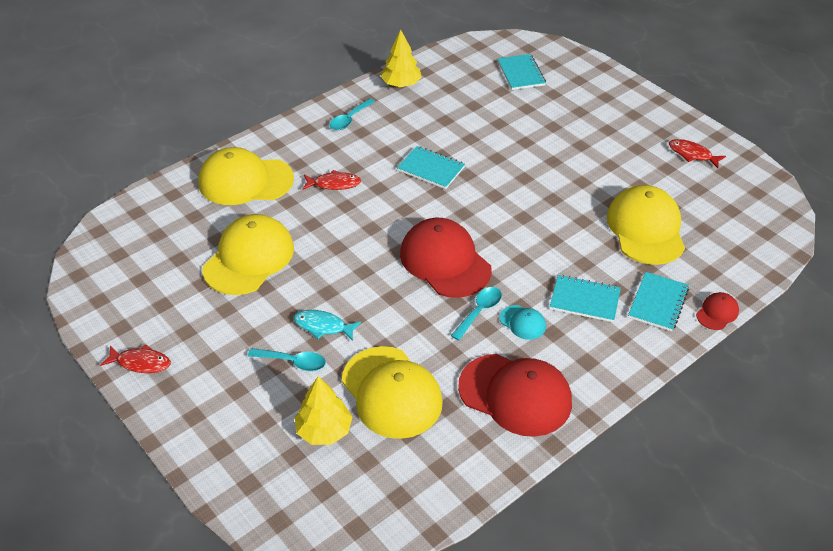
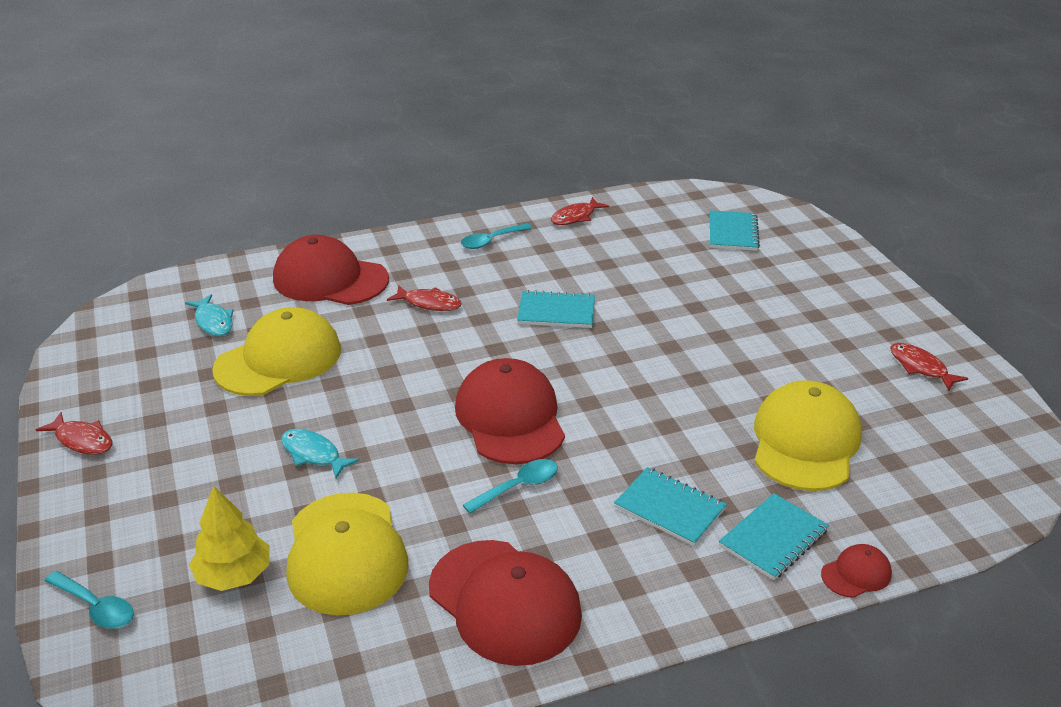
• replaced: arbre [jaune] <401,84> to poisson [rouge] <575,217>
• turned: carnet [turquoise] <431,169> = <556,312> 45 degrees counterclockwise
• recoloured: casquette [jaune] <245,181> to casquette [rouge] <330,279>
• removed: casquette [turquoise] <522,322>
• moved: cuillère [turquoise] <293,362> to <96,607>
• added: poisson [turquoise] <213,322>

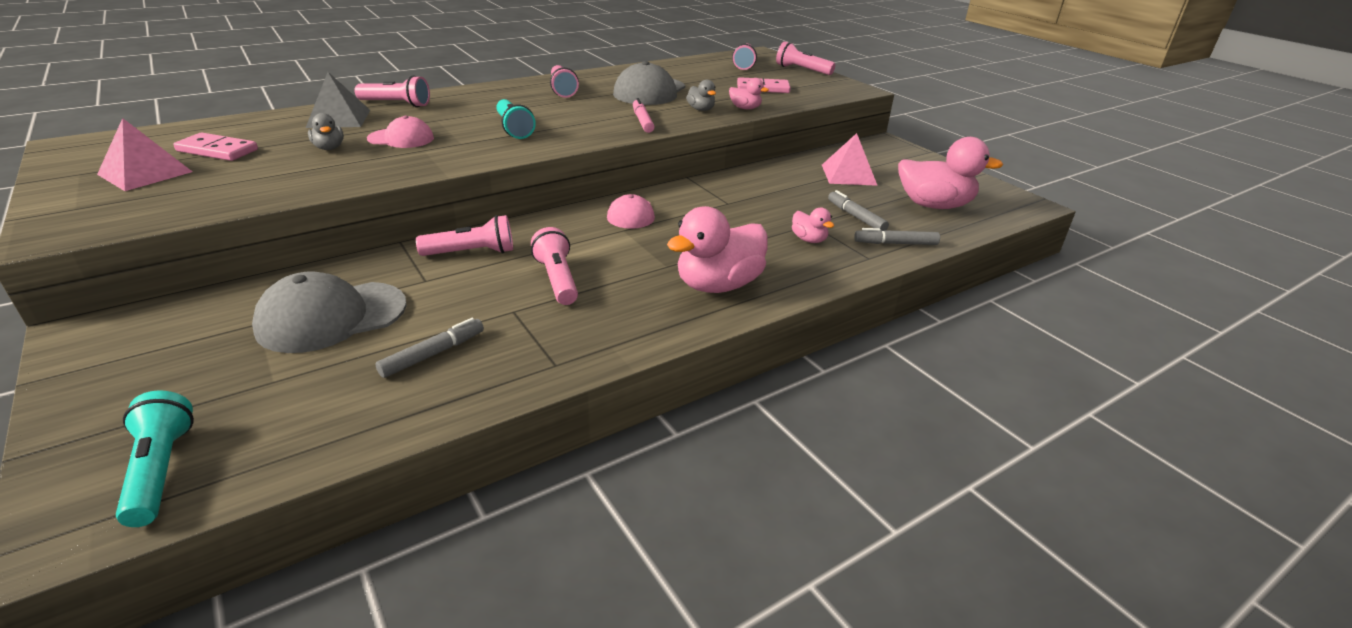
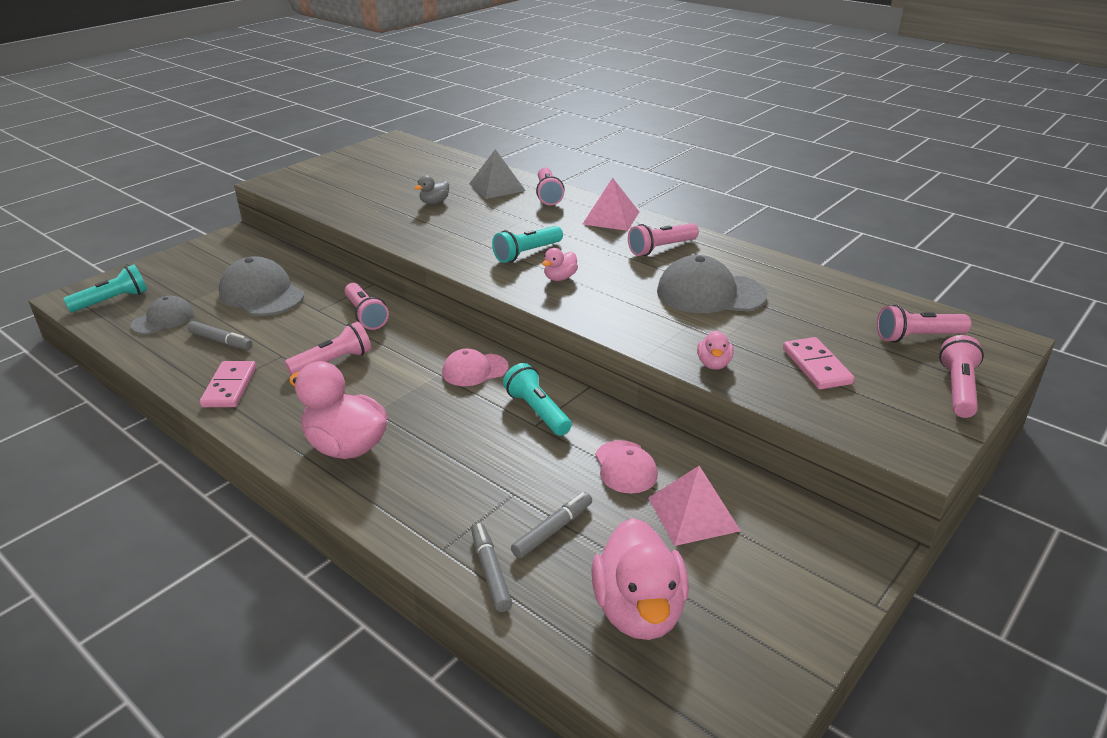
• removed: canard [gris] <701,109>
• removed: feutre [rose] <642,121>
• moved: casquette [rose] <401,138> to <625,467>
• moved: pyramide [rose] <145,173> to <611,218>
• moved: domino [rose] <217,150> to <230,387>
• moved: canard [rose] <809,240> to <560,278>
• added: casquette [gris] <163,319>
• added: lampe de poche [turquoise] <537,411>

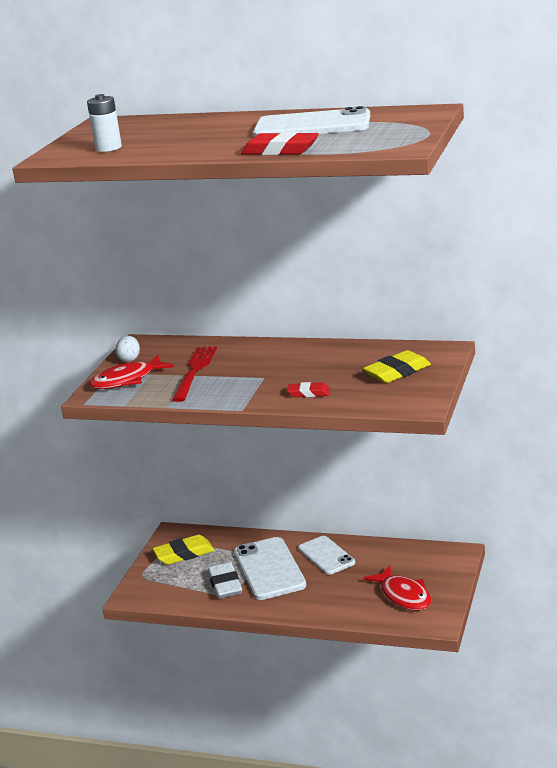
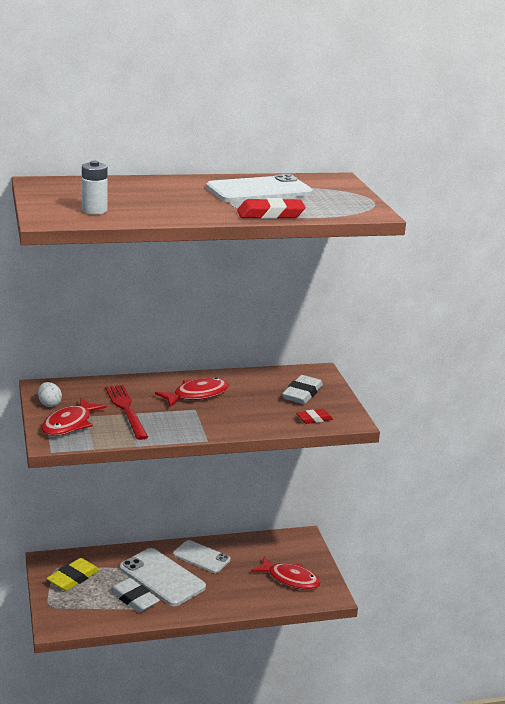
• recoloured: gomme [jaune] <397,372> to gomme [blanc] <302,394>
• moved: gomme [rouge] <308,393> to <314,419>
• added: poisson [rouge] <197,395>

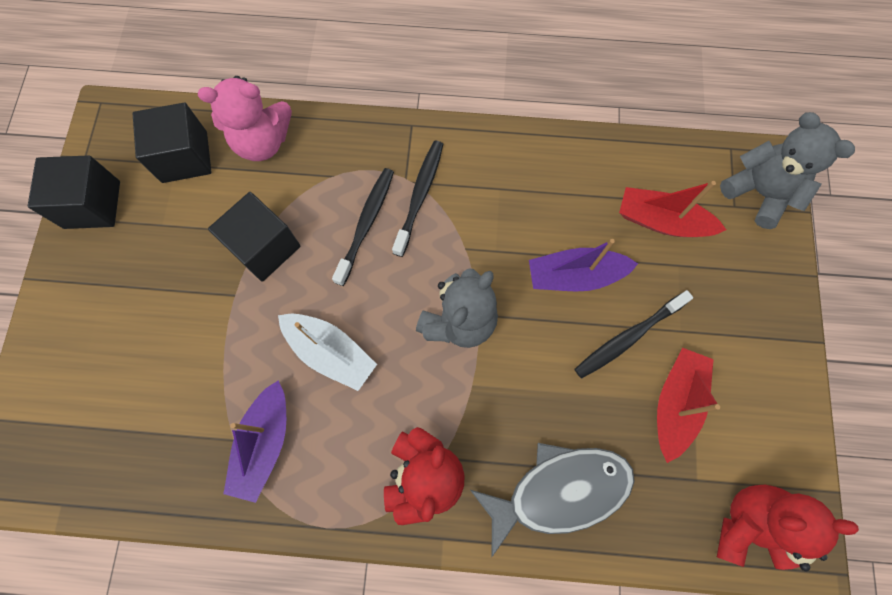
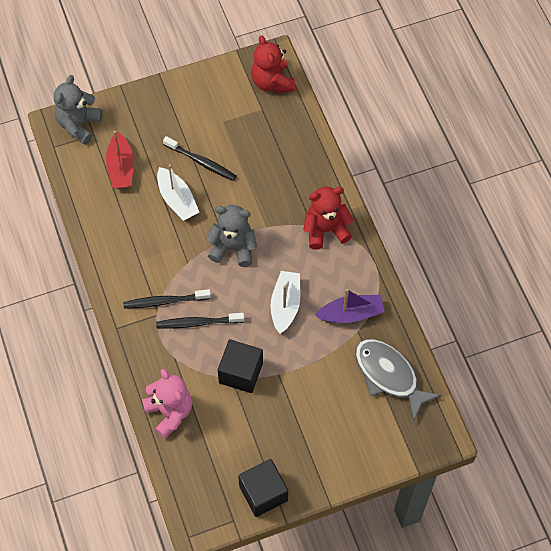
• removed: cube [noir] <184,157>
• recoloured: bateau [violet] <575,275> to bateau [blanc] <177,199>
• removed: bateau [rouge] <675,404>
• moved: poisson [gris] <559,491> to <389,375>

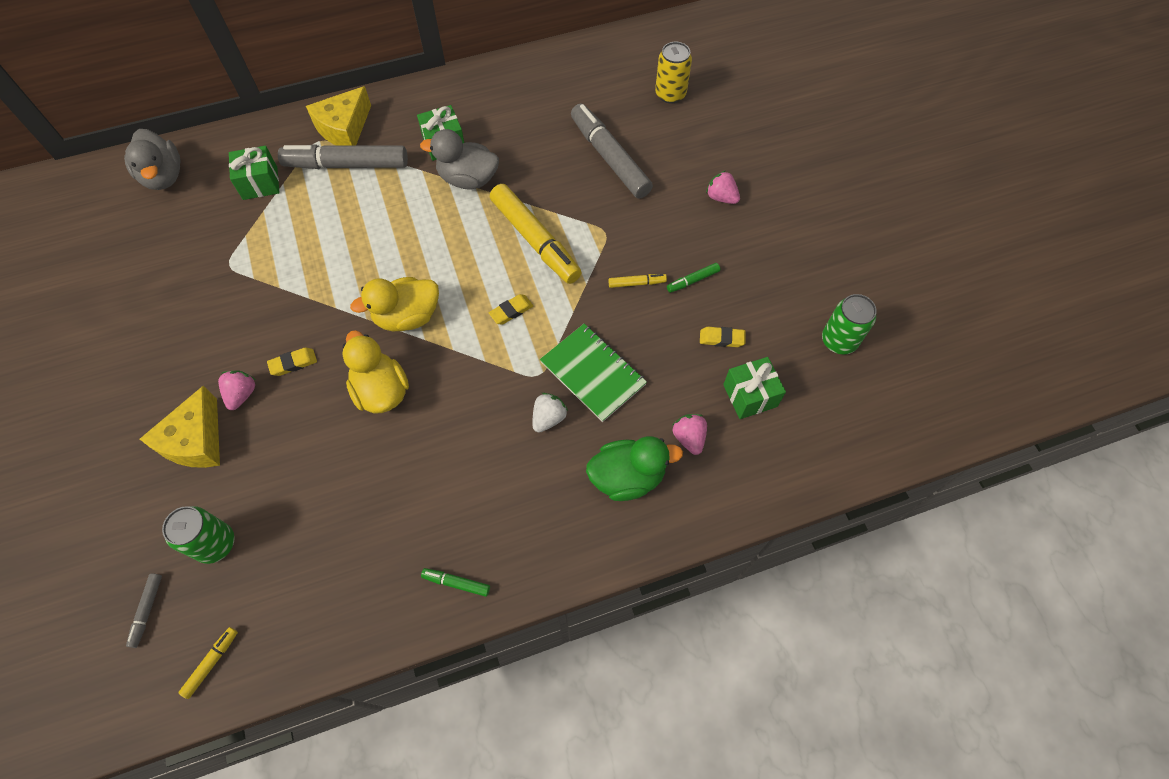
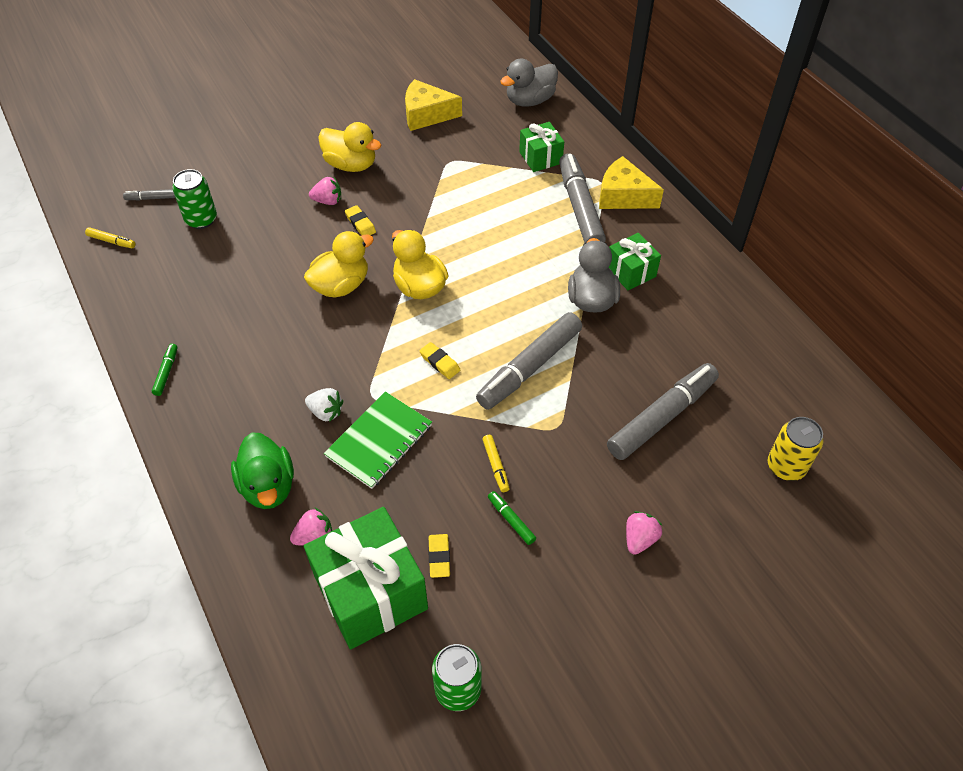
• recoloured: feutre [jaune] <535,240> to feutre [gris] <529,367>
• resized: cadeau [vert] <750,395> = <371,592> x1.87
• moved: fromage [jaune] <196,441> to <426,115>
• added: canard [jaune] <351,164>

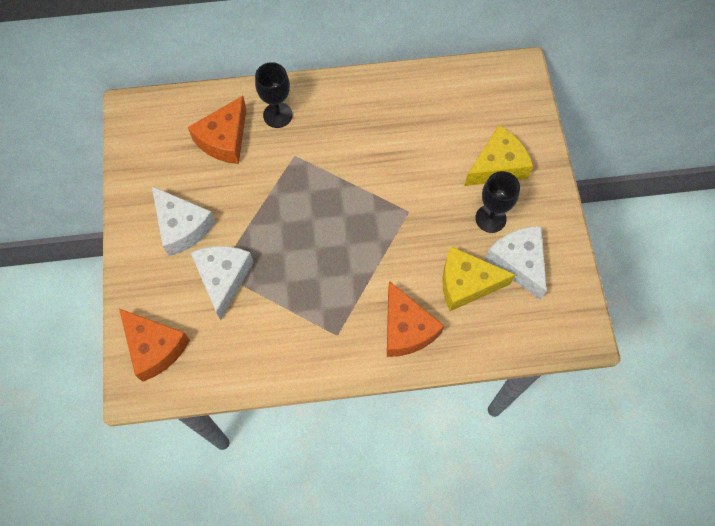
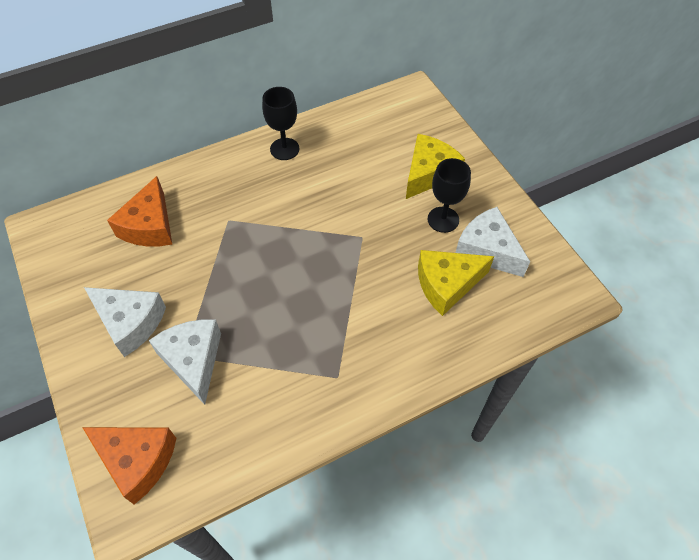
• moved: verre à pied [noir] <277,115> to <284,149>
• removed: fromage [orange] <406,329>

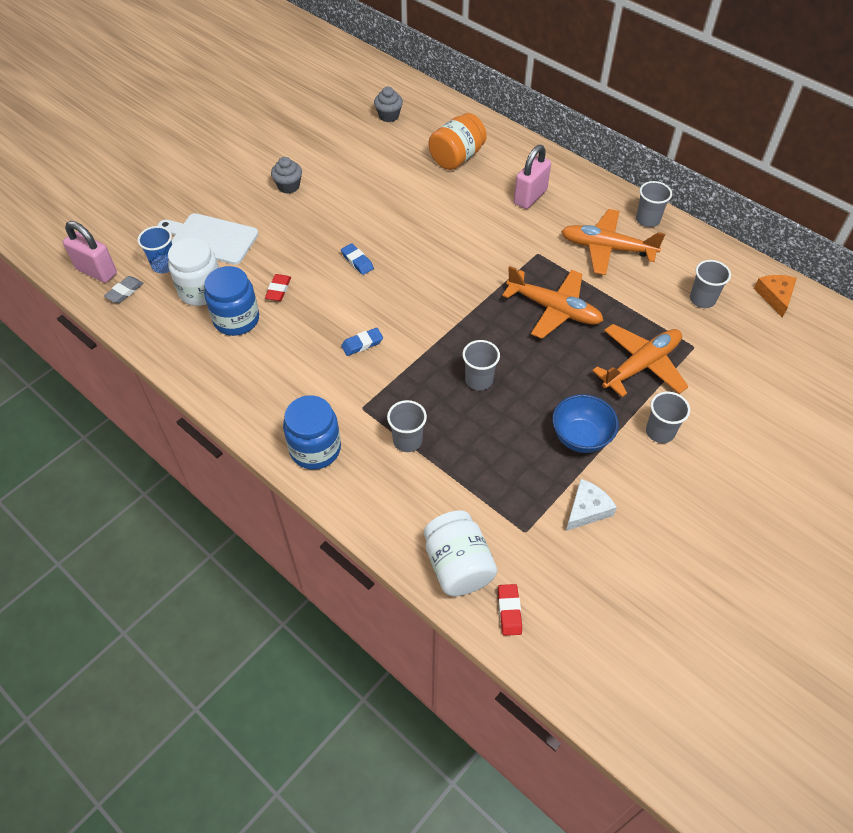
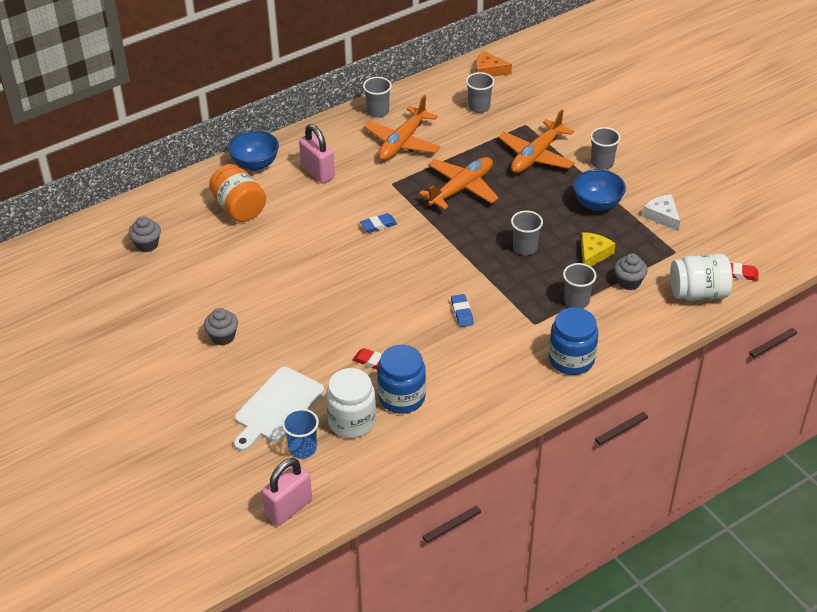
• moved: gomme [bleu] <357,261> to <378,225>
• removed: gomme [gris] <125,292>
• turned: avion [orange] <641,365> = <536,156> 120 degrees counterclockwise
• added: bol [bleu] <255,164>
• added: fromage [jaune] <593,254>
• added: muffin [gris] <628,282>

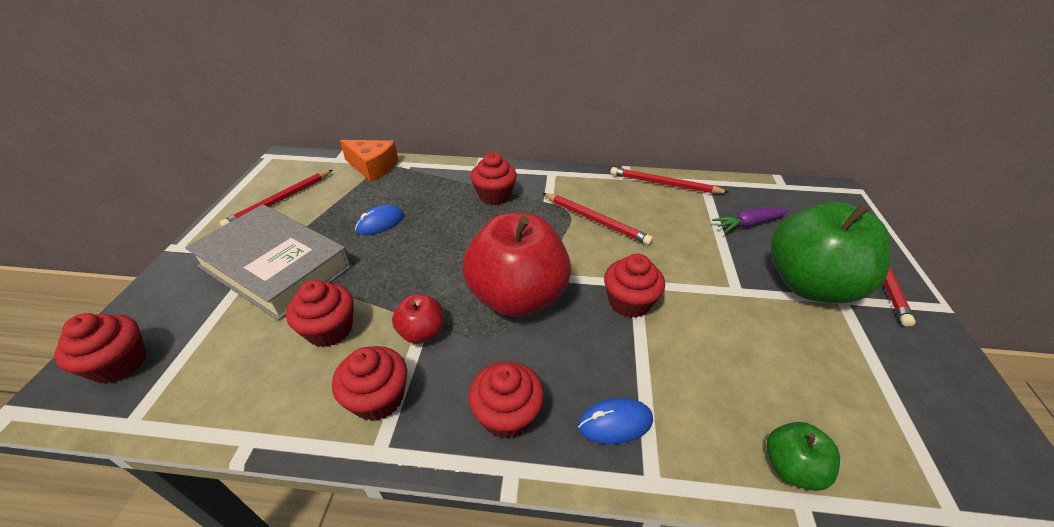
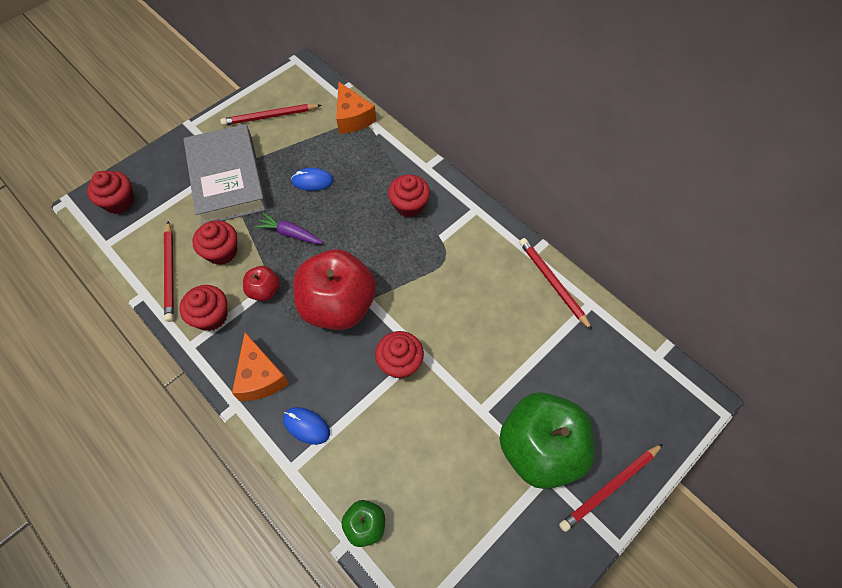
• moved: crayon [rouge] <595,220> to <170,272>
• moved: carotte [violet] <748,224> to <290,234>
• replaced: muffin [rouge] <507,415> to fromage [orange] <260,376>

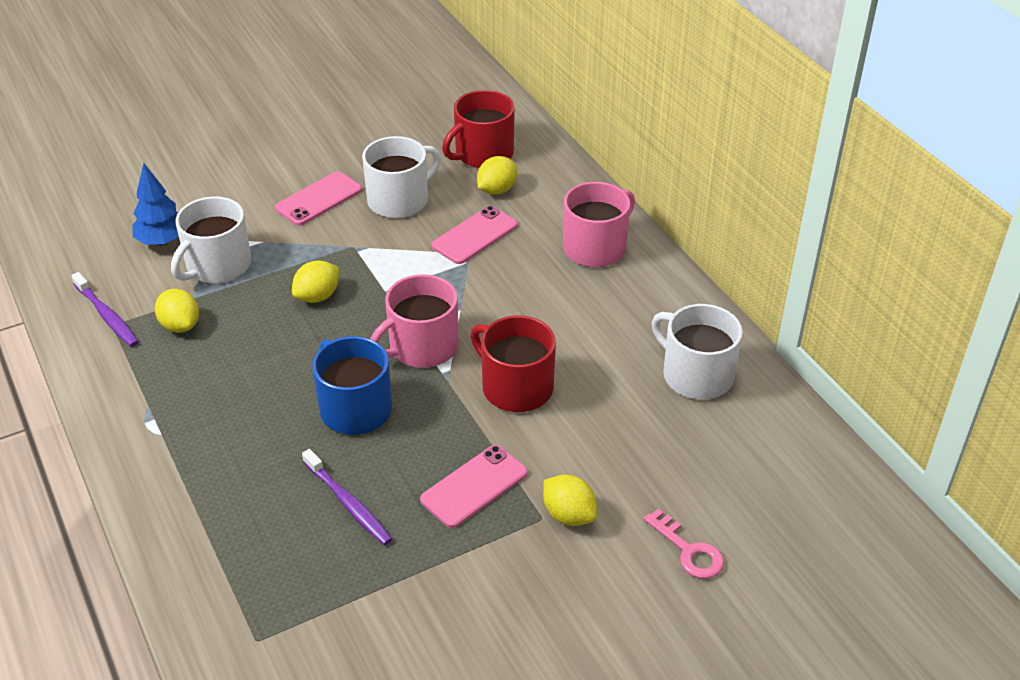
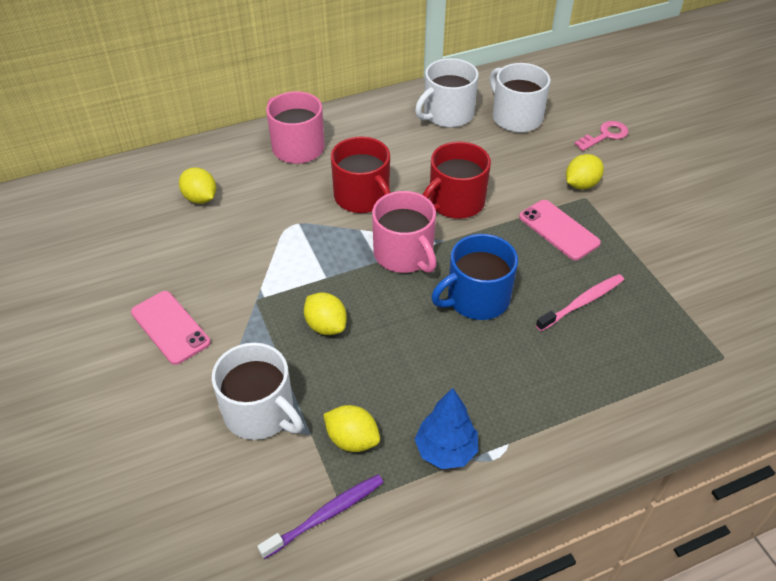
• moved: tasse [rouge] <482,154> to <363,197>
• moved: tasse [blanc] <399,200> to <516,117>
• moved: arbre [bleu] <162,241> to <446,451>
• removed: téléphone [rose] <475,235>
• turned: citron [jaune] <180,325> = <352,439> 60 degrees clockwise
• recoloured: brosse à dents [violet] <348,503> to brosse à dents [rose] <582,302>

